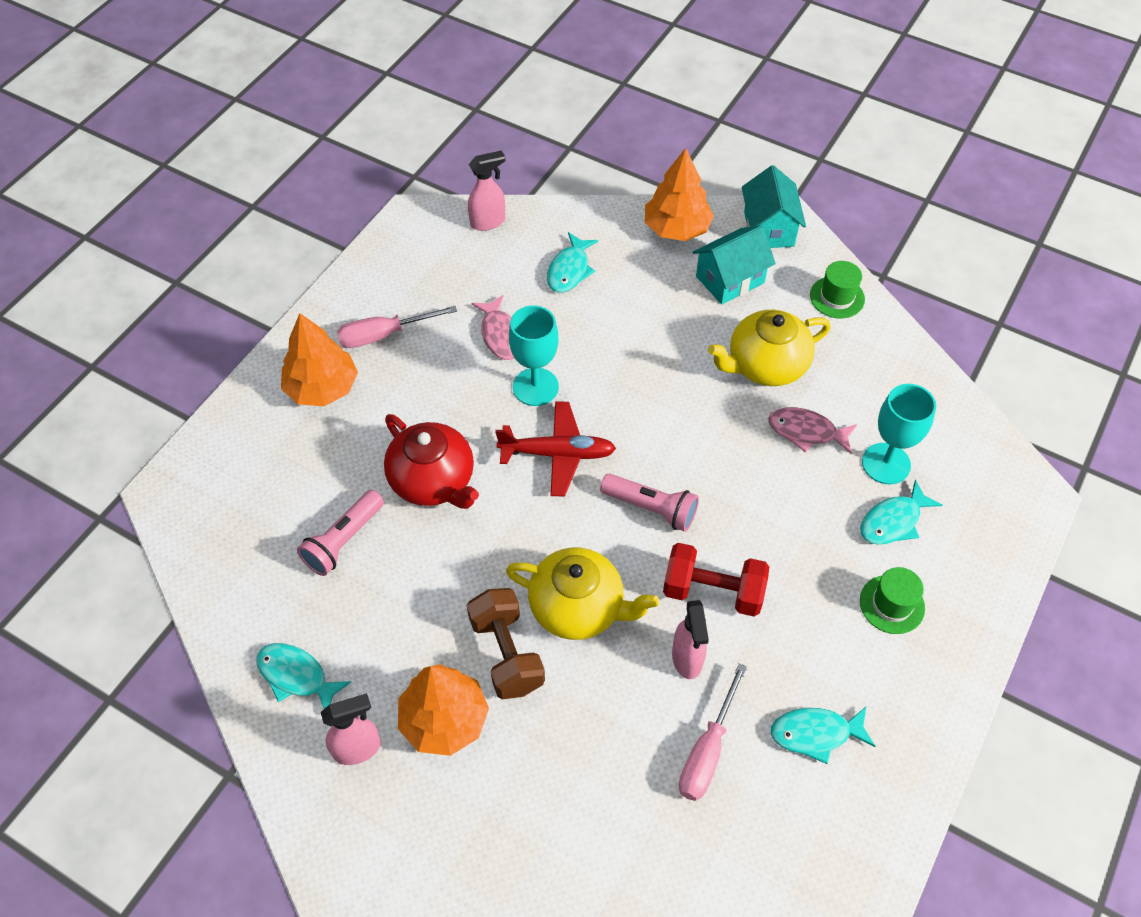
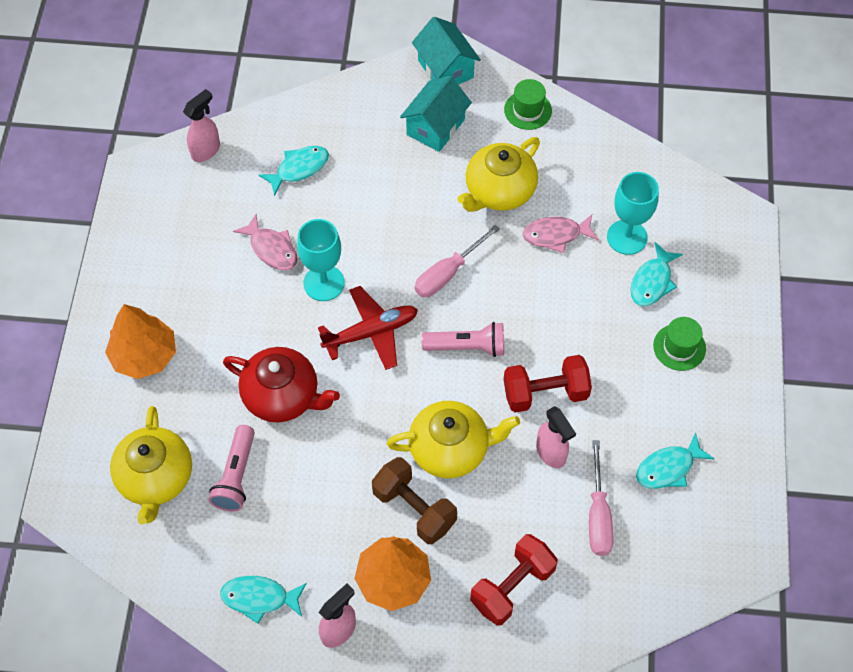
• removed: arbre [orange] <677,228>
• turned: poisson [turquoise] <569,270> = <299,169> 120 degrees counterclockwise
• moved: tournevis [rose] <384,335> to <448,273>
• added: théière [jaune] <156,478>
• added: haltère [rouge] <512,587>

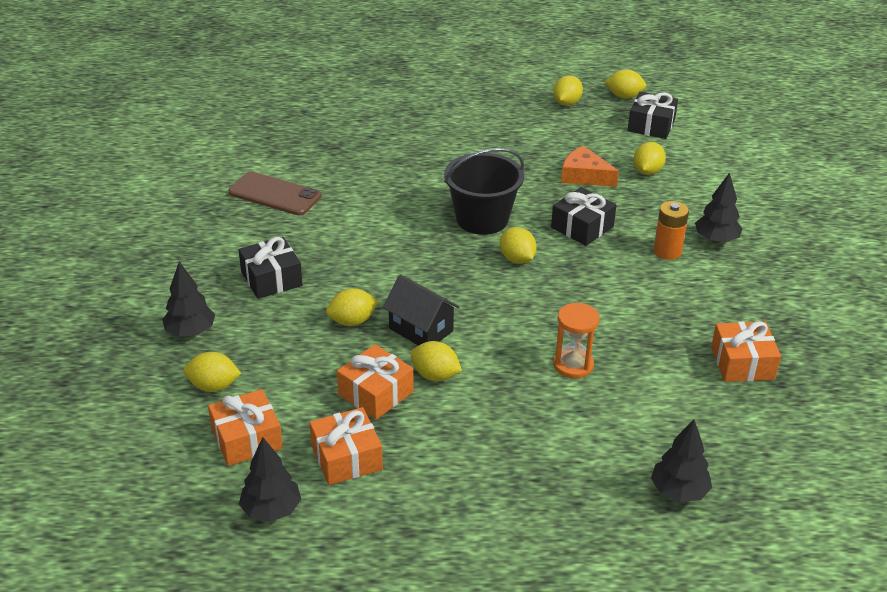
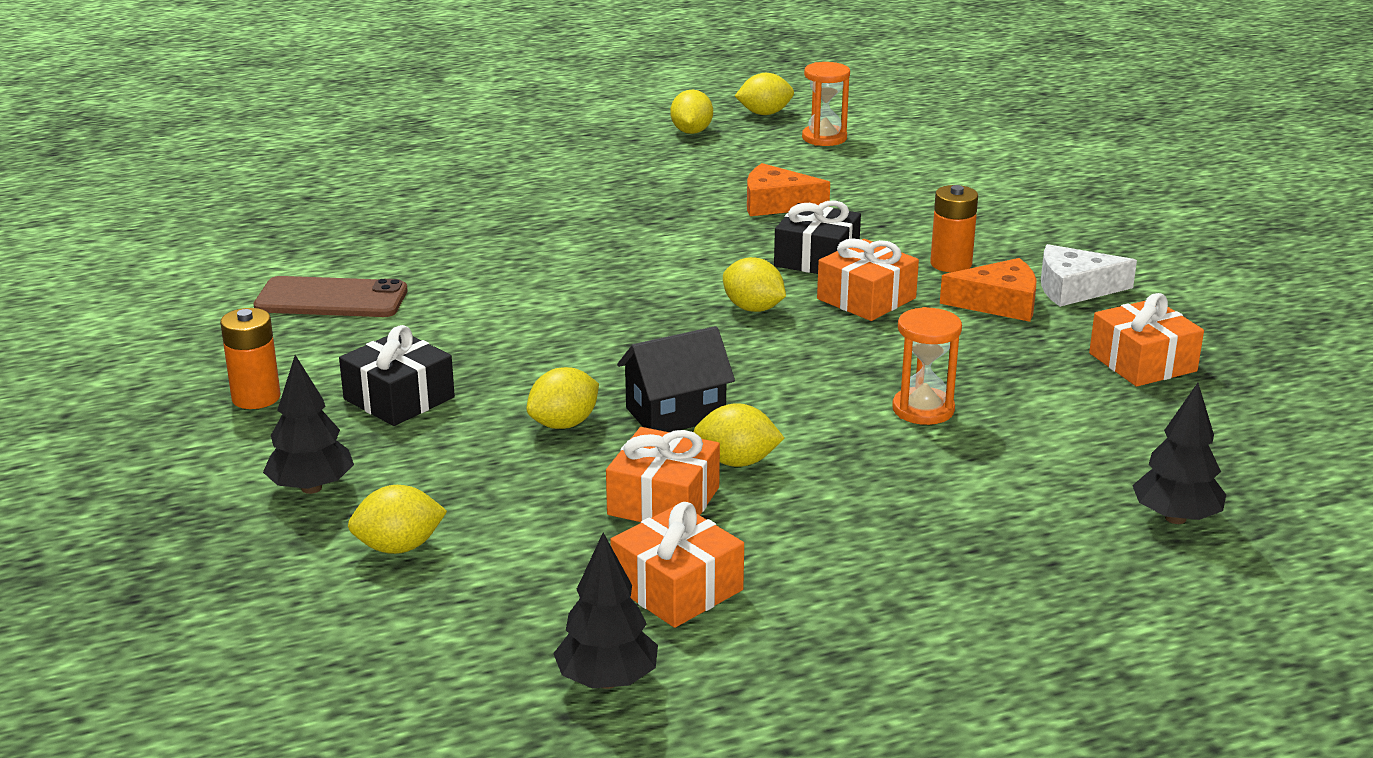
• replaced: cadeau [noir] <651,125> to sablier [orange] <824,138>
• removed: citron [jaune] <647,171>
• removed: seau [noir] <482,219>
• removed: arbre [noir] <716,240>
• turned: maison [noir] <421,330> = <675,413> 45 degrees counterclockwise
• moved: cadeau [orange] <247,439> to <866,298>
• added: fromage [blanc] <1074,288>
• added: fromage [orange] <999,303>
• added: pile [orange] <256,398>

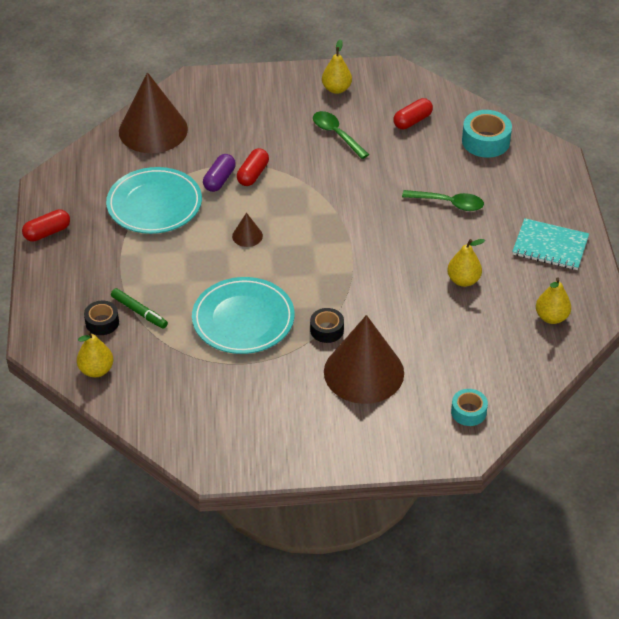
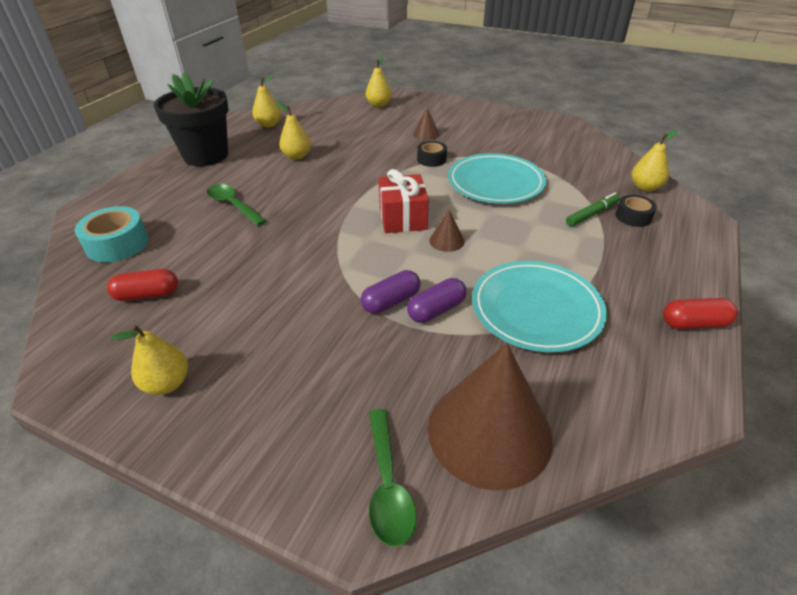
• moved: cuillère [vert] <336,134> to <388,485>
• recoloured: gélule [rouge] <253,174> to gélule [violet] <391,301>
• replaced: carnet [turquoise] <550,246> to pot de fleurs [noir] <206,155>
• turned: feutre [vert] <139,312> = <592,214> 75 degrees clockwise
• resized: cône [marron] <364,372> = <426,134> x0.41
• replaced: ruban adhésif [turquoise] <468,412> to poire [jaune] <378,105>
• added: cadeau [rouge] <402,218>

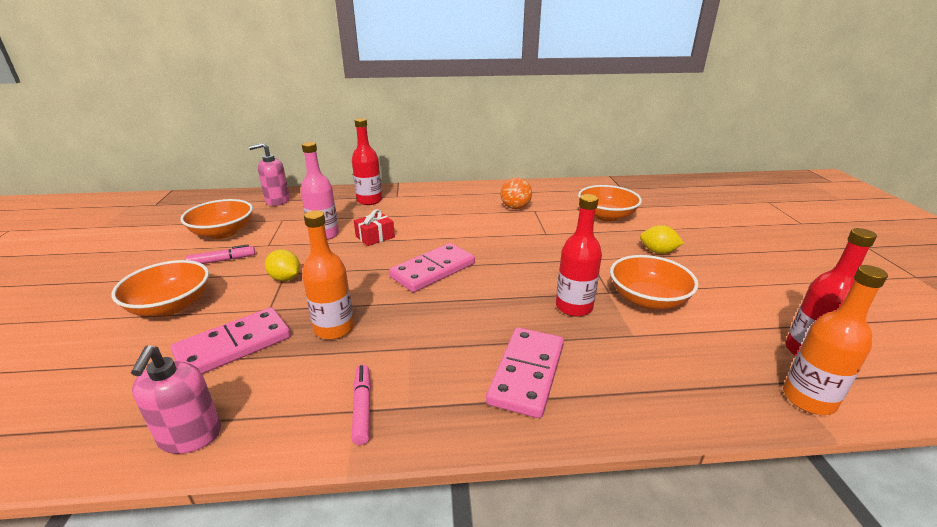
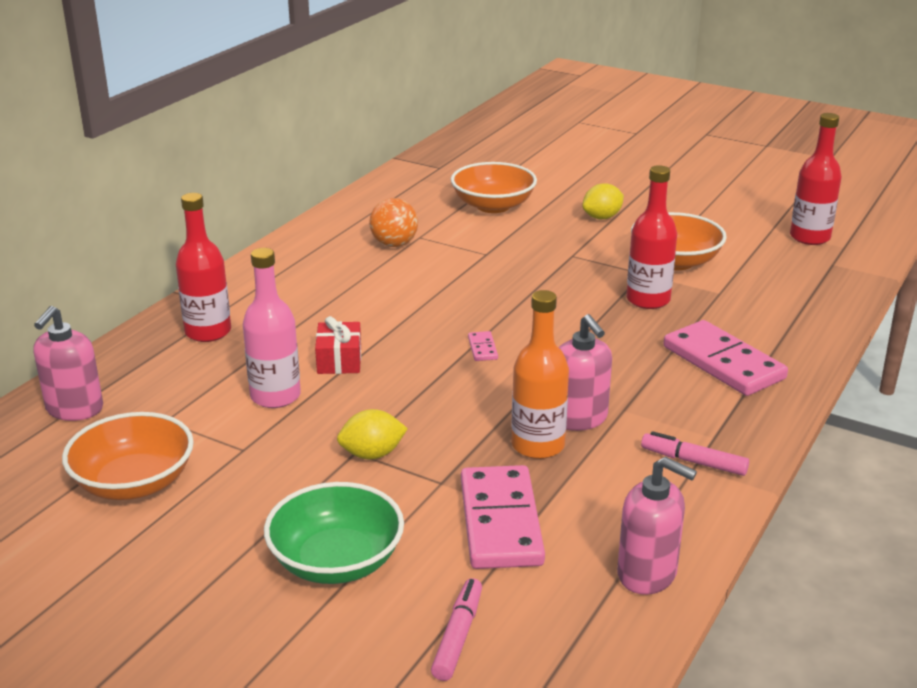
• resized: domino [rose] <433,270> = <482,348> x0.42
• moved: feutre [rose] <222,260> to <458,636>
• recoloured: bol [orange] <171,305> to bol [vert] <336,561>
• removed: bouteille [orange] <808,399>
• added: distributeur de savon [rose] <579,418>

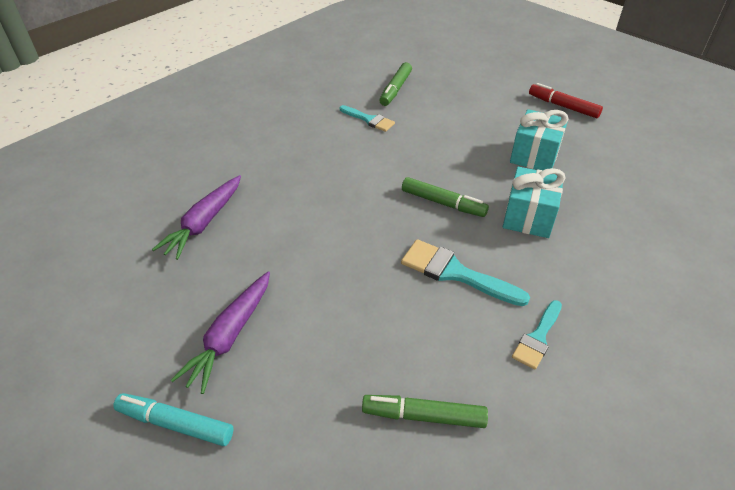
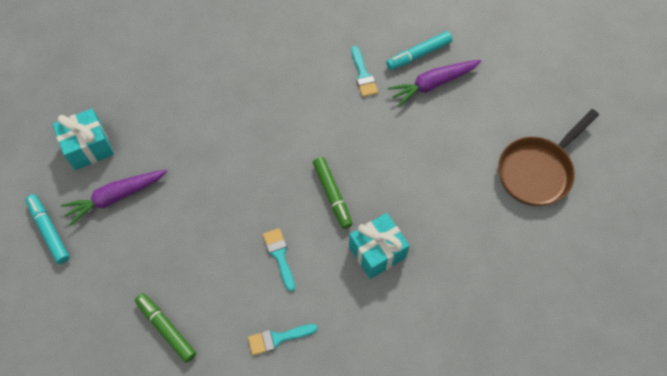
• recoloured: feutre [vert] <395,89> to feutre [turquoise] <418,54>
• replaced: feutre [rouge] <563,106> to poêle [marron] <537,171>
• moved: cadeau [turquoise] <534,156> to <89,147>
• moved: carotte [violet] <204,223> to <433,84>
• resized: pinceau [turquoise] <455,273> = <279,255> x0.64

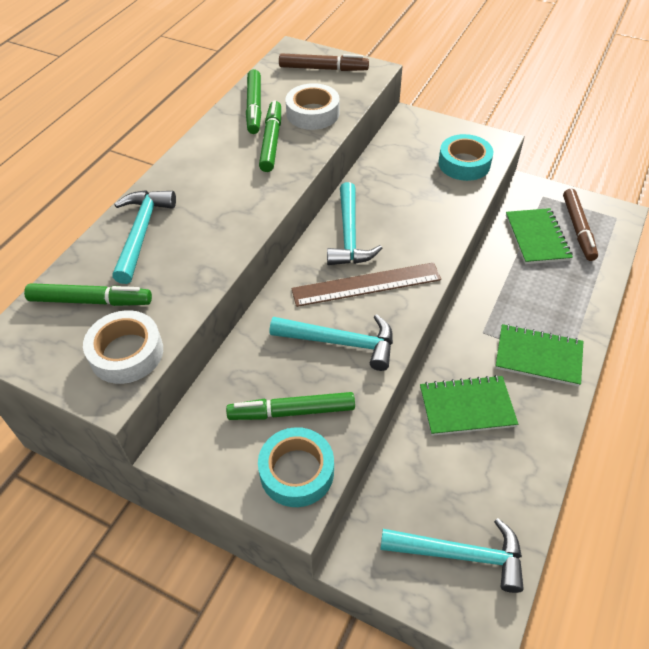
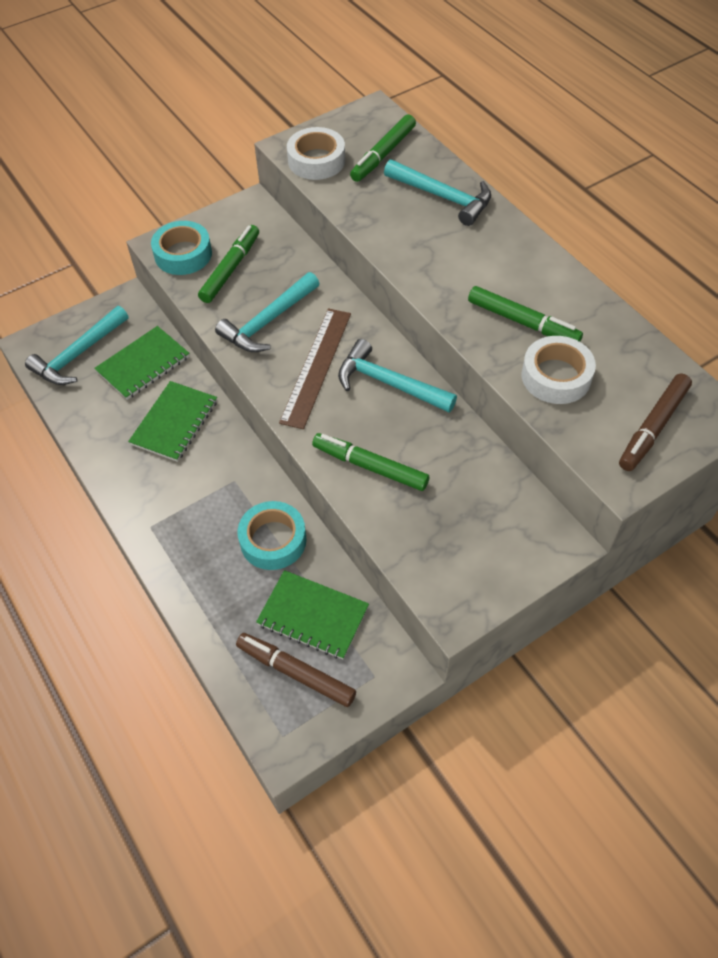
• moved: feutre [vert] <254,107> to <370,467>
• moved: ruban adhésif [turquoise] <464,163> to <273,540>
• moved: carnet [vert] <538,357> to <143,364>

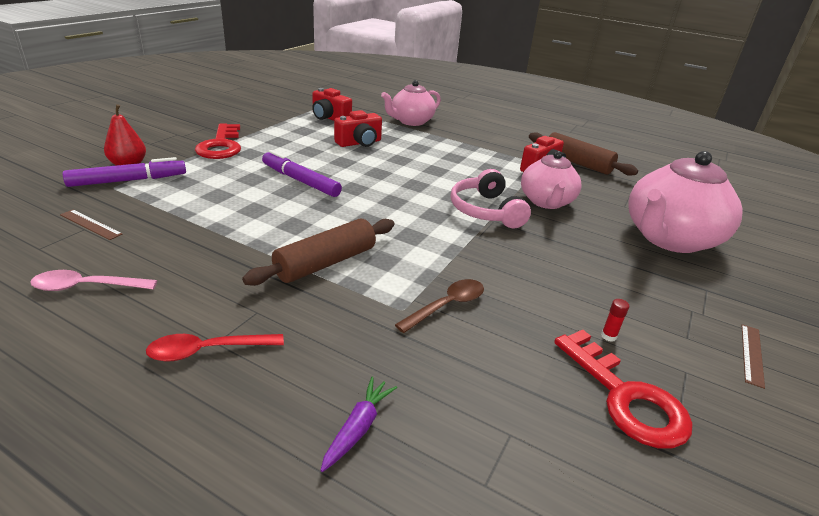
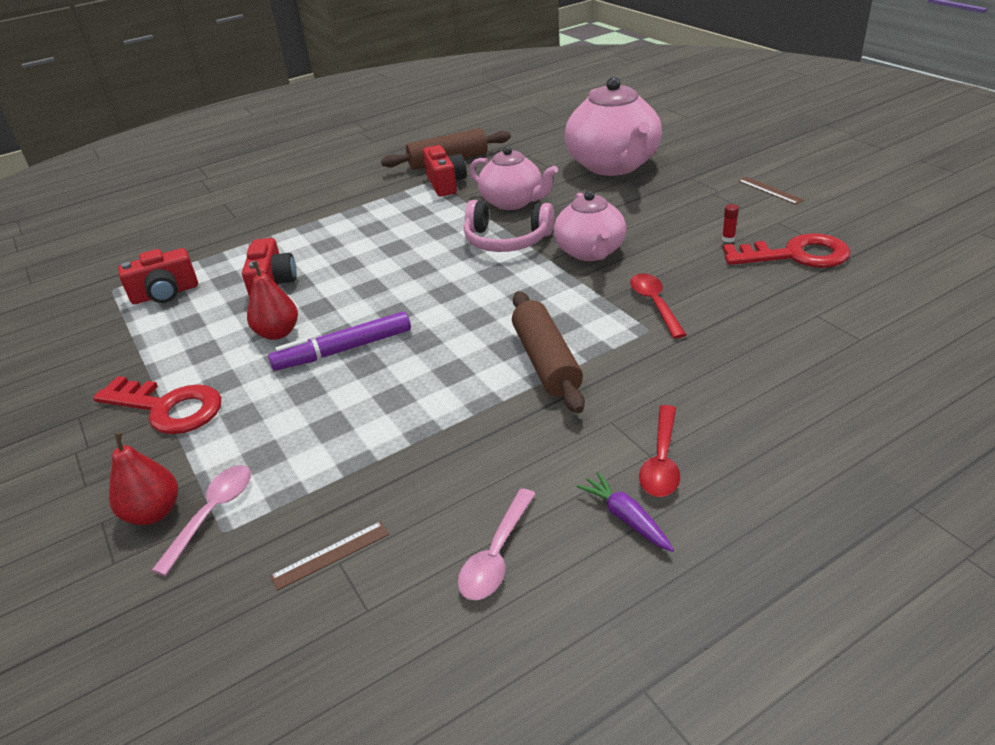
• moved: théière [rose] <411,121> to <590,252>
• replaced: feutre [violet] <128,180> to cuillère [rose] <212,513>
• recoloured: cuillère [marron] <447,306> to cuillère [rouge] <654,304>
• moved: carotte [violet] <358,428> to <625,518>
• added: poire [rouge] <278,333>

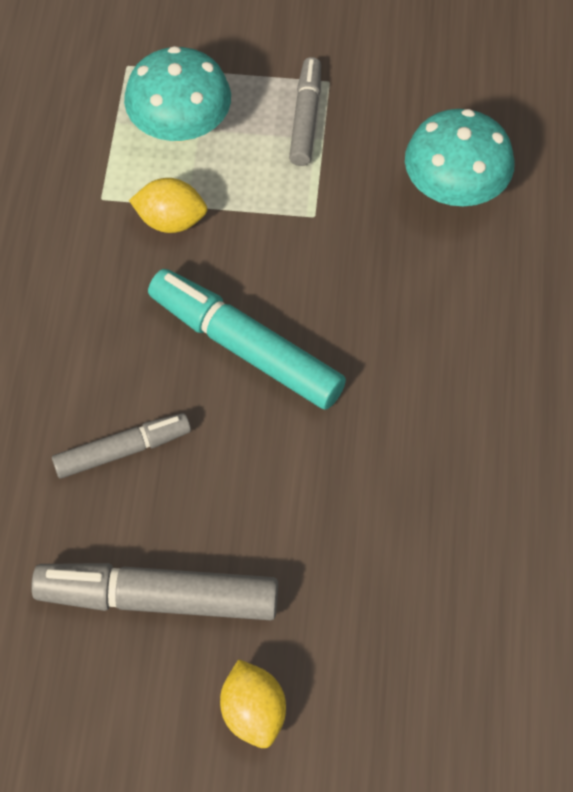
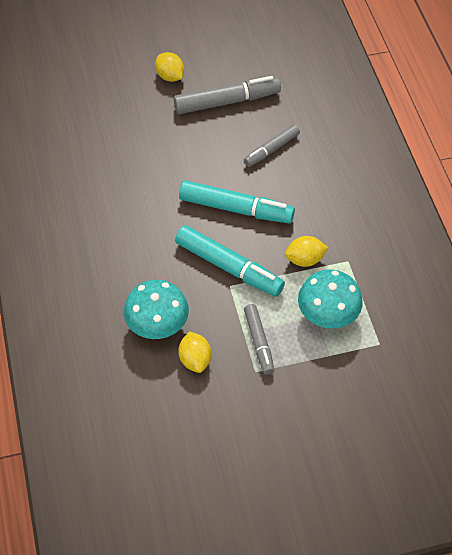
• added: feutre [turquoise] <228,267>
• added: citron [jaune] <195,359>

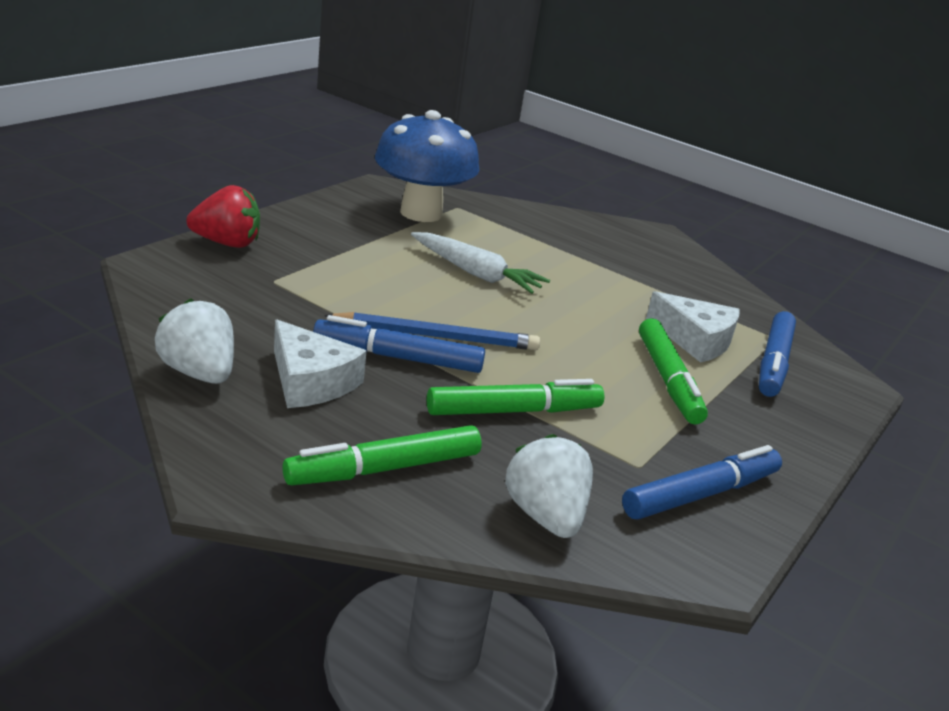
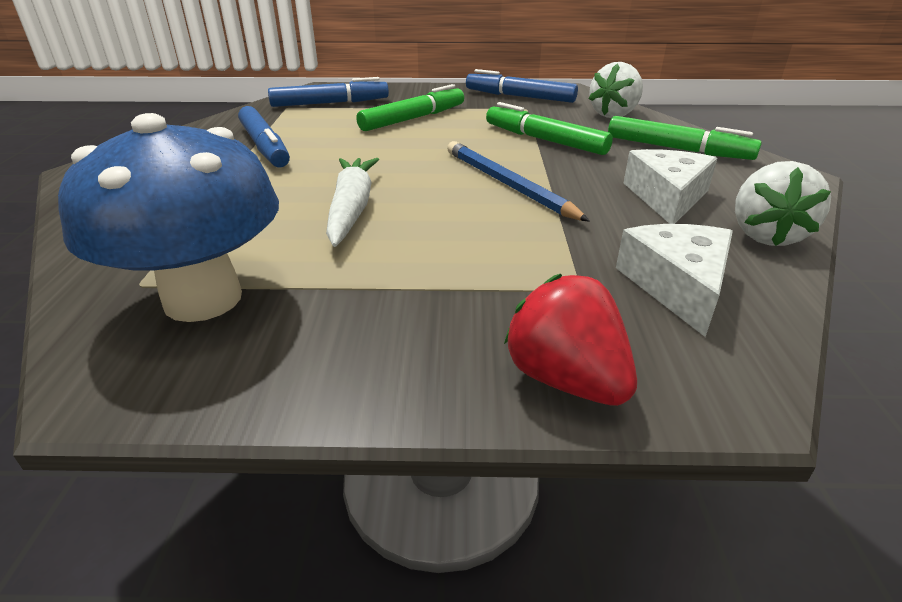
• moved: fromage [blanc] <695,340> to <677,286>
• moved: feutre [bleu] <398,357> to <264,146>

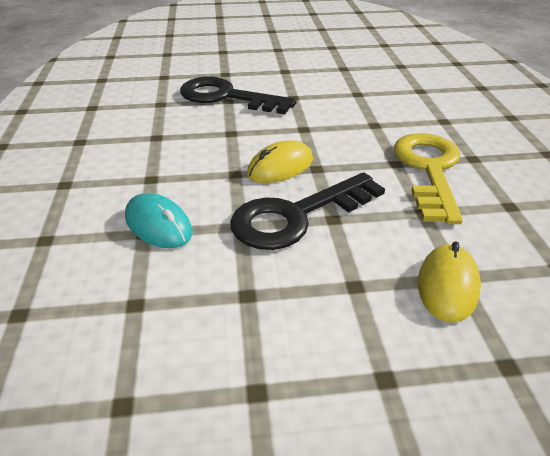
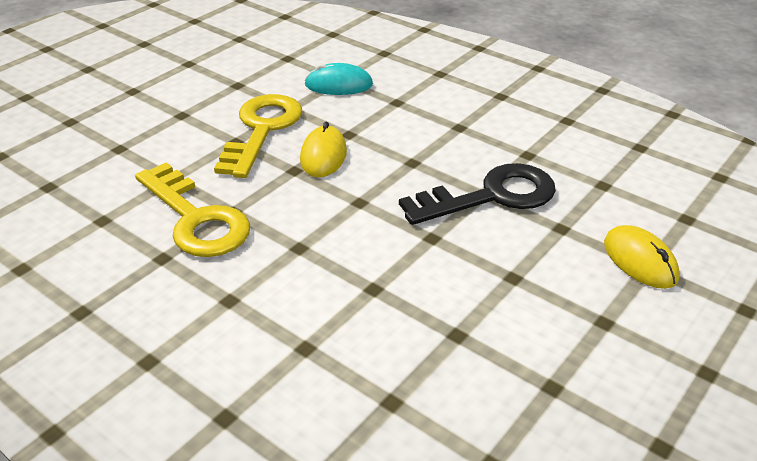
• recoloured: clé [noir] <296,216> to clé [jaune] <262,130>
• moved: souris [jaune] <447,285> to <640,261>

